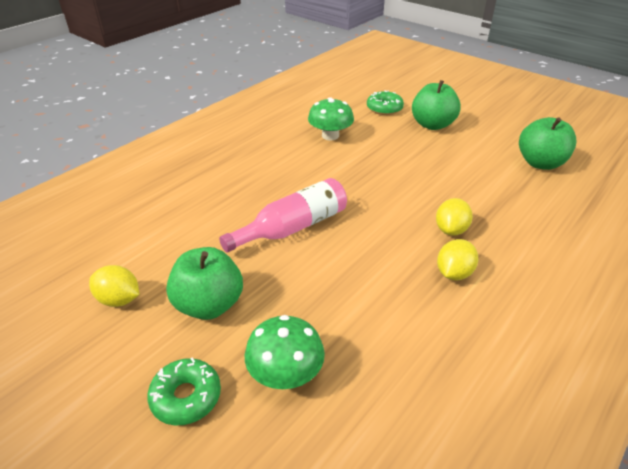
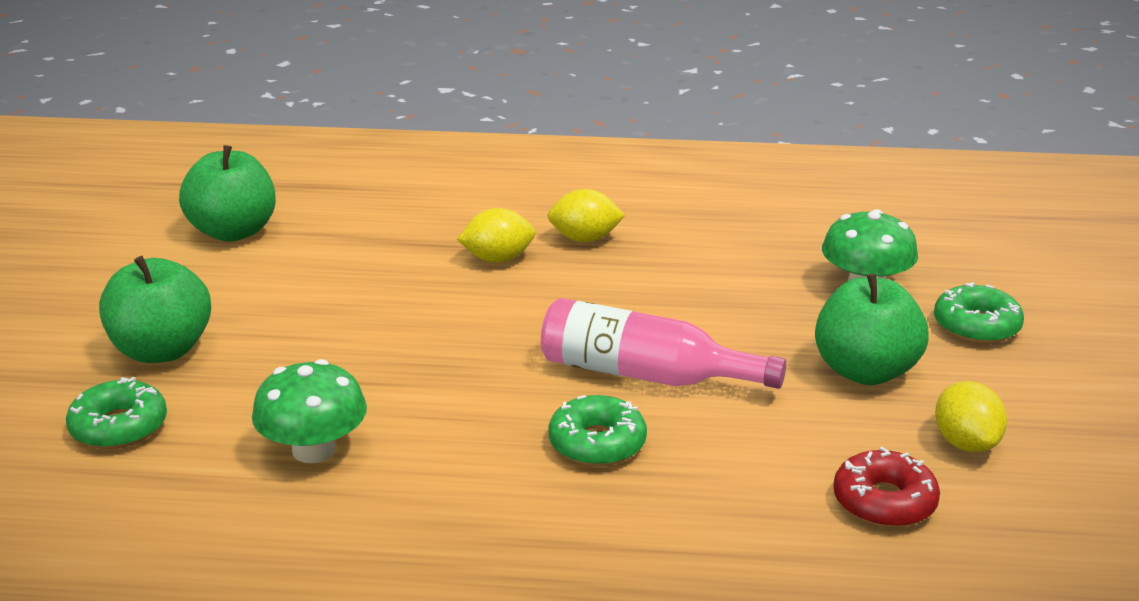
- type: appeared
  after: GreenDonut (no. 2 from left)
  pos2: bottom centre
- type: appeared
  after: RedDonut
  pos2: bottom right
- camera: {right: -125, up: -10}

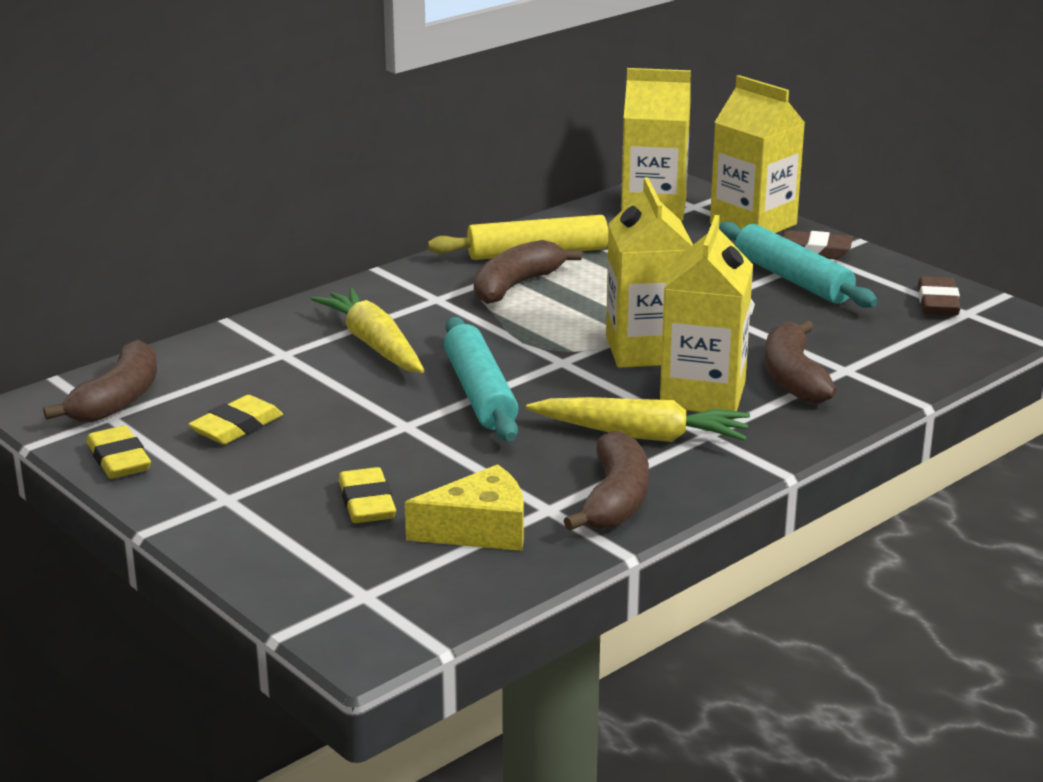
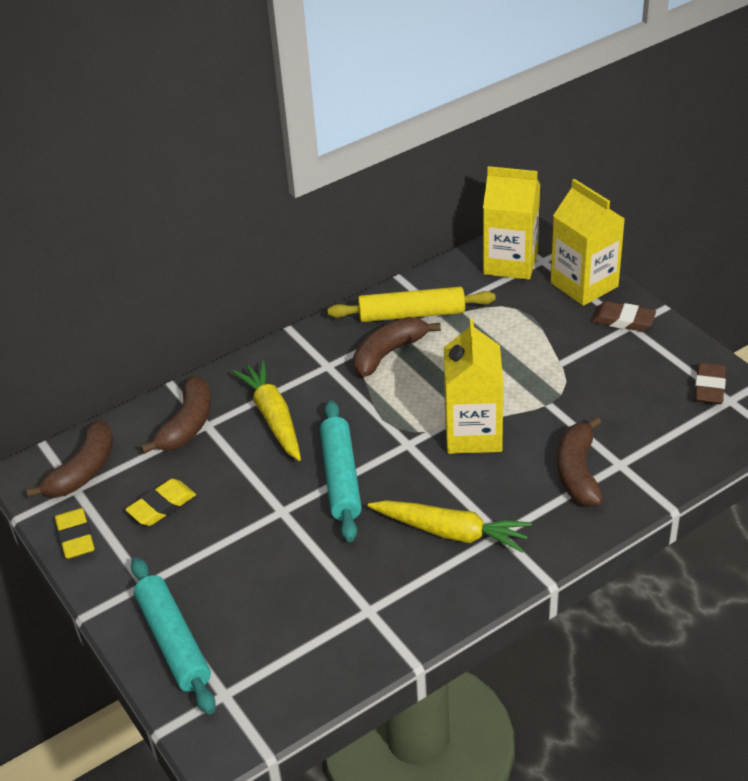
- type: missing
  before: YellowCarton (no. 3 from left)
  pos1: middle right
- type: relocated
  before: TurquoiseRollingPin (no. 2 from left in the first image)
  after: TurquoiseRollingPin (no. 1 from left)
  pos1: middle right
  pos2: bottom left
- type: relocated
  before: BrownBanana (no. 3 from left in the first image)
  after: BrownBanana (no. 2 from left)
  pos1: centre
  pos2: middle left
- type: missing
  before: YellowCheese
  pos1: centre
- type: missing
  before: YellowEraser (no. 3 from left)
  pos1: centre
- camera: {right: 10, up: 15}

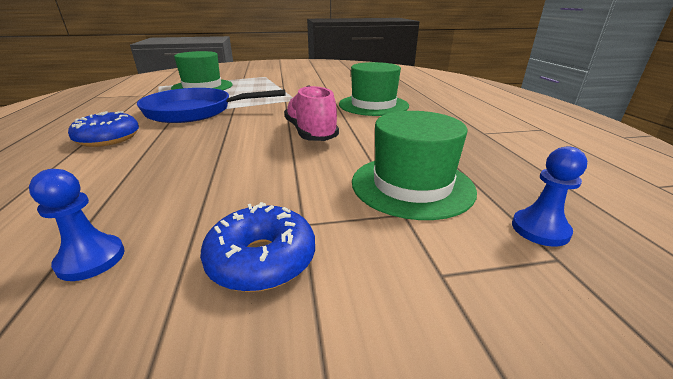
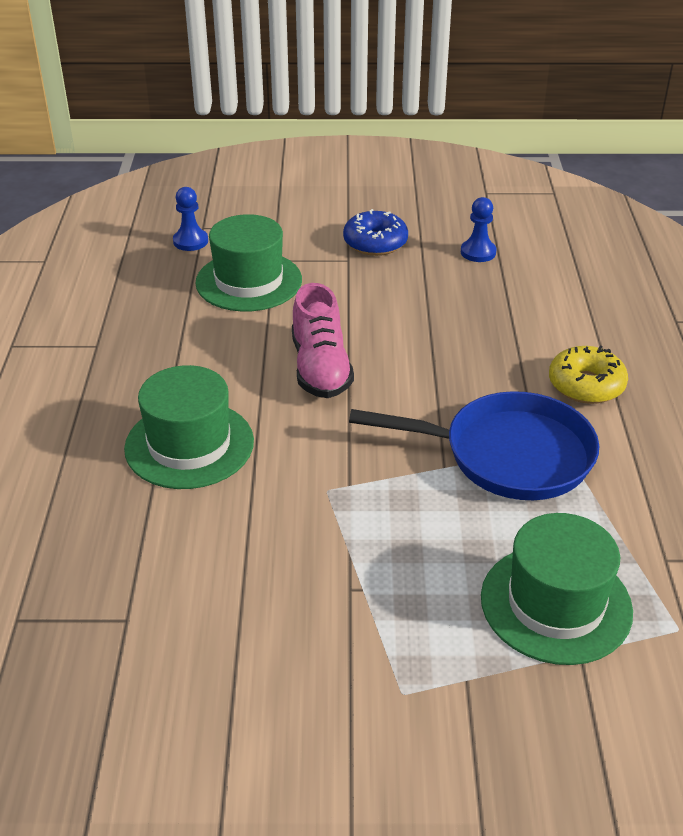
- type: colour
  before: BlueDonut (no. 1 from left)
  after: YellowDonut
  pos1: middle left
  pos2: middle right
- camera: {right: -170, up: 10}

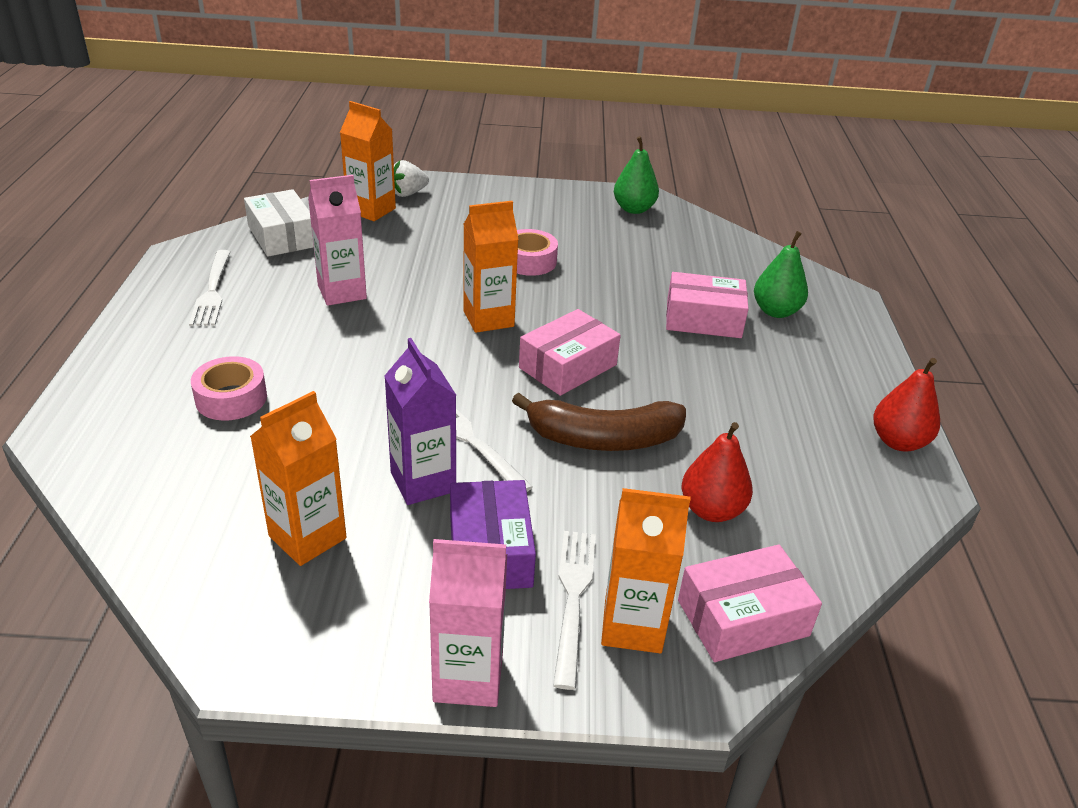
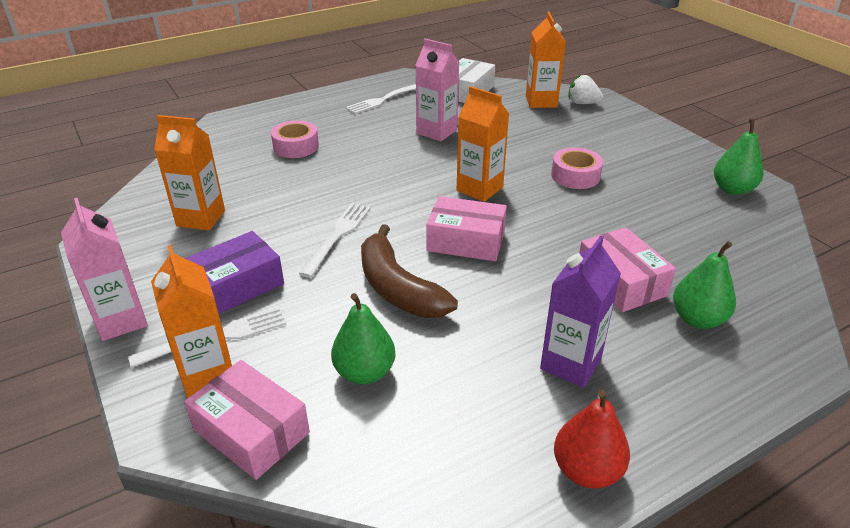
- type: relocated
  before: PurpleCarton
  pos1: centre
  pos2: middle right
- type: colour
  before: RedPear (no. 1 from left)
  after: GreenPear (no. 1 from left)
  pos1: centre
  pos2: centre
- camera: {right: 60, up: 0}

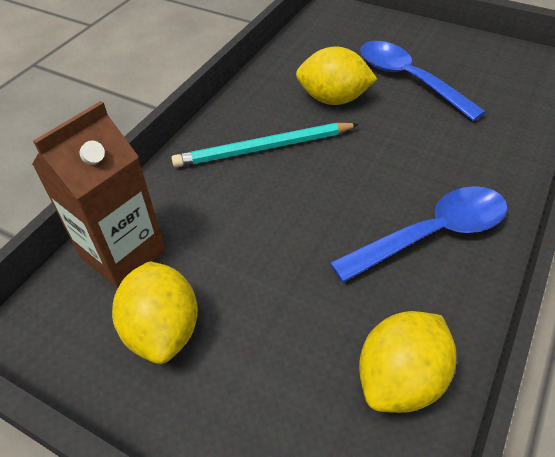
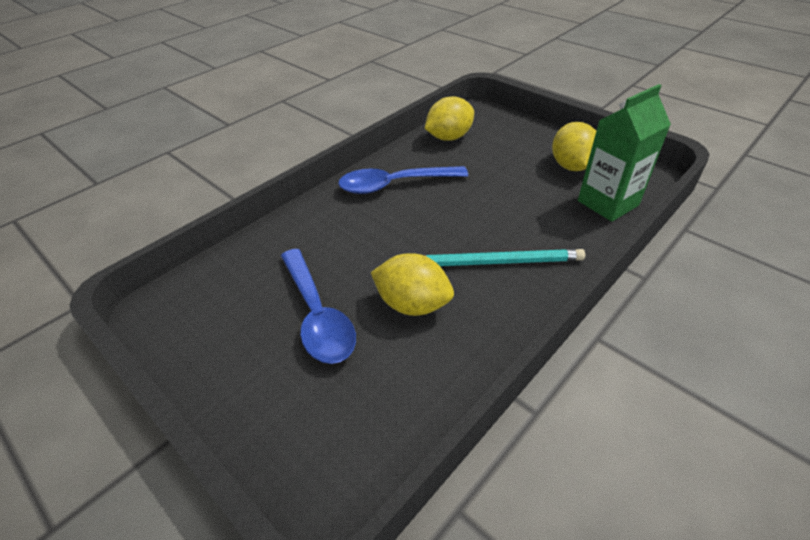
- type: colour
  before: BrownCarton
  after: GreenCarton
  pos1: middle left
  pos2: top right
- camera: {right: -165, up: -5}

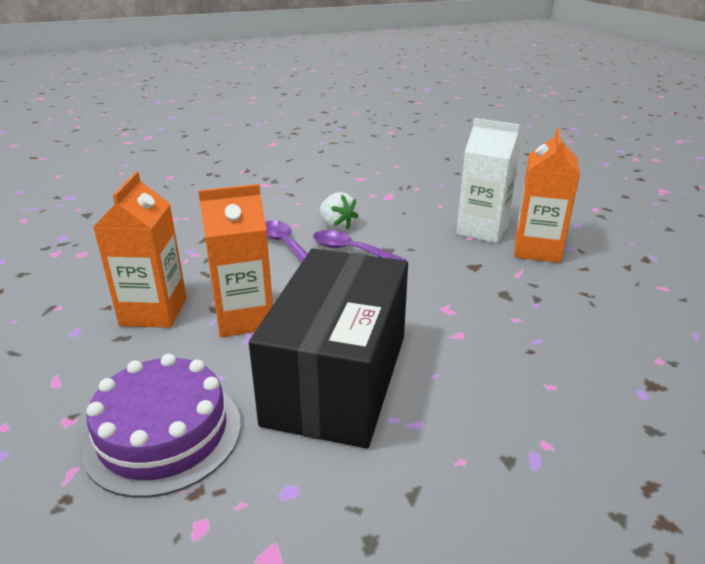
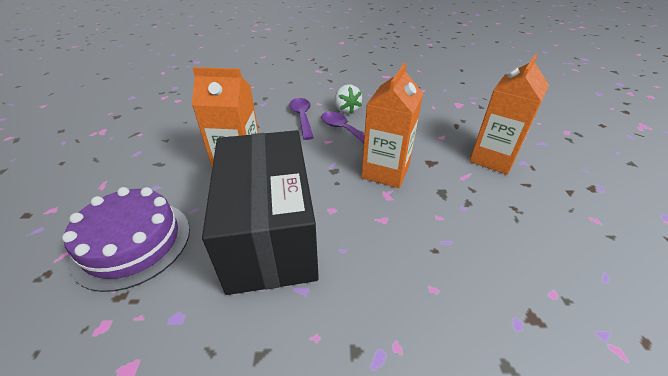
- type: missing
  before: WhiteCarton
  pos1: top right
- type: relocated
  before: OrangeCarton (no. 1 from left in the first image)
  after: OrangeCarton (no. 2 from left)
  pos1: middle left
  pos2: top centre
- type: spun
  before: BlackBox
  pos1: centre
  pos2: centre
  turn: -45
- camera: {right: 20, up: 10}

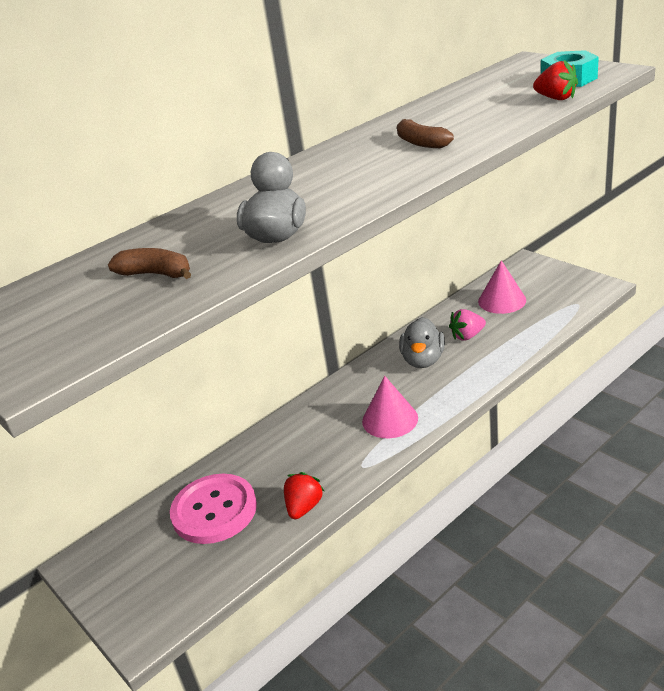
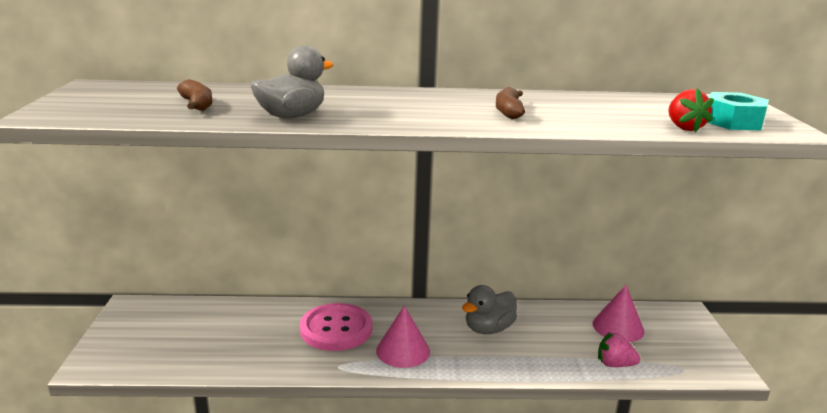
- type: relocated
  before: PinkStrawberry
  pos1: middle right
  pos2: bottom right
- type: missing
  before: RedStrawberry (no. 1 from left)
  pos1: bottom centre
- type: relocated
  before: PinkButton
  pos1: bottom left
  pos2: bottom centre
- camera: {right: 35, up: -10}

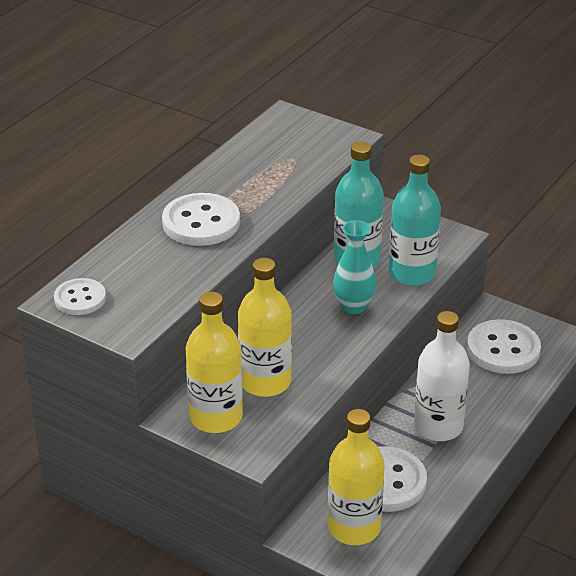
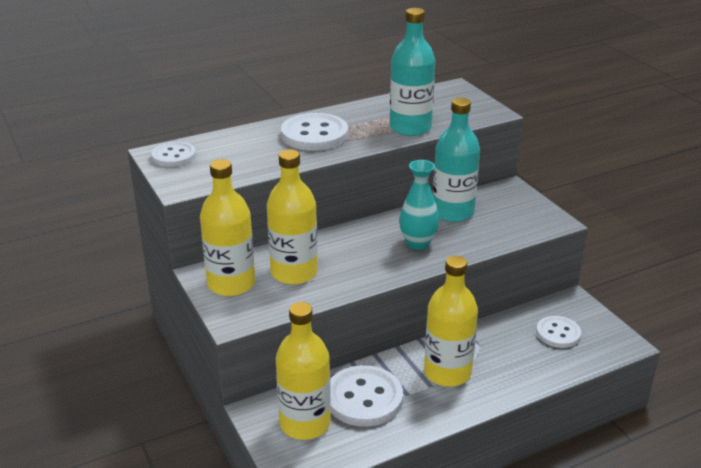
- type: relocated
  before: TurquoiseBottle (no. 2 from left in the first image)
  after: TurquoiseBottle (no. 1 from left)
  pos1: middle right
  pos2: top centre
- type: colour
  before: WhiteBottle
  after: YellowBottle (no. 4 from left)
  pos1: middle right
  pos2: bottom centre
- type: size
  before: WhiteButton (no. 4 from left)
  pos1: middle right
  pos2: bottom right
  scale: 0.62
- camera: {right: 30, up: -5}

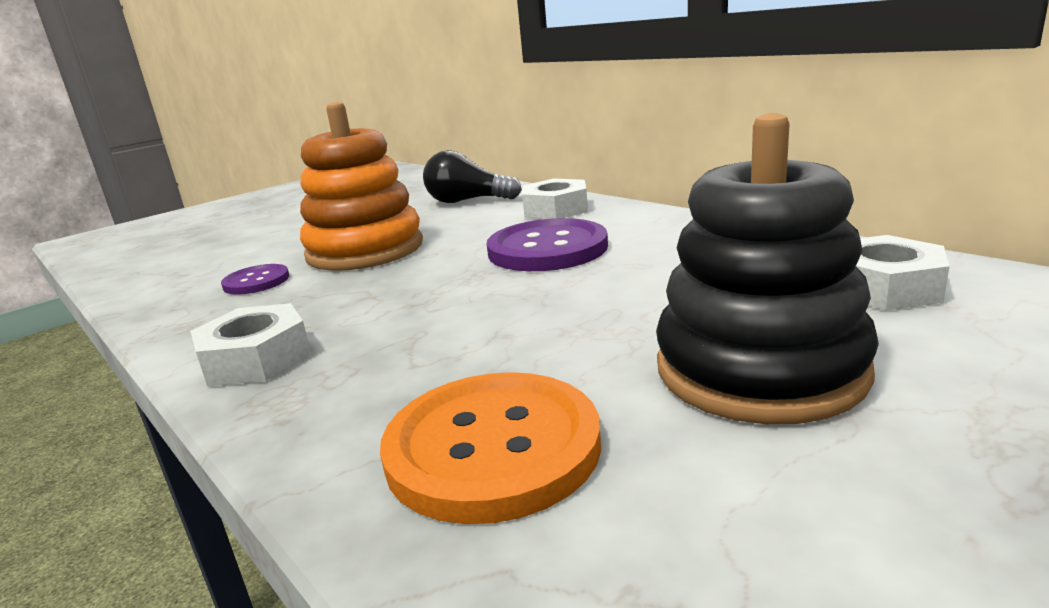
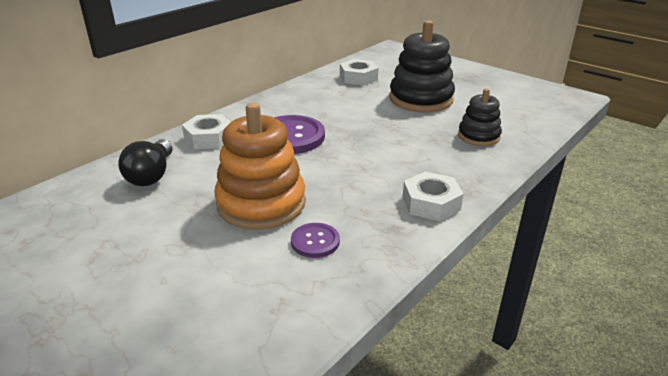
- type: exchanged
  before: OrangeButton
  after: BlackStackingToy (no. 2 from left)
  pos1: bottom centre
  pos2: top right
- camera: {right: -100, up: 10}

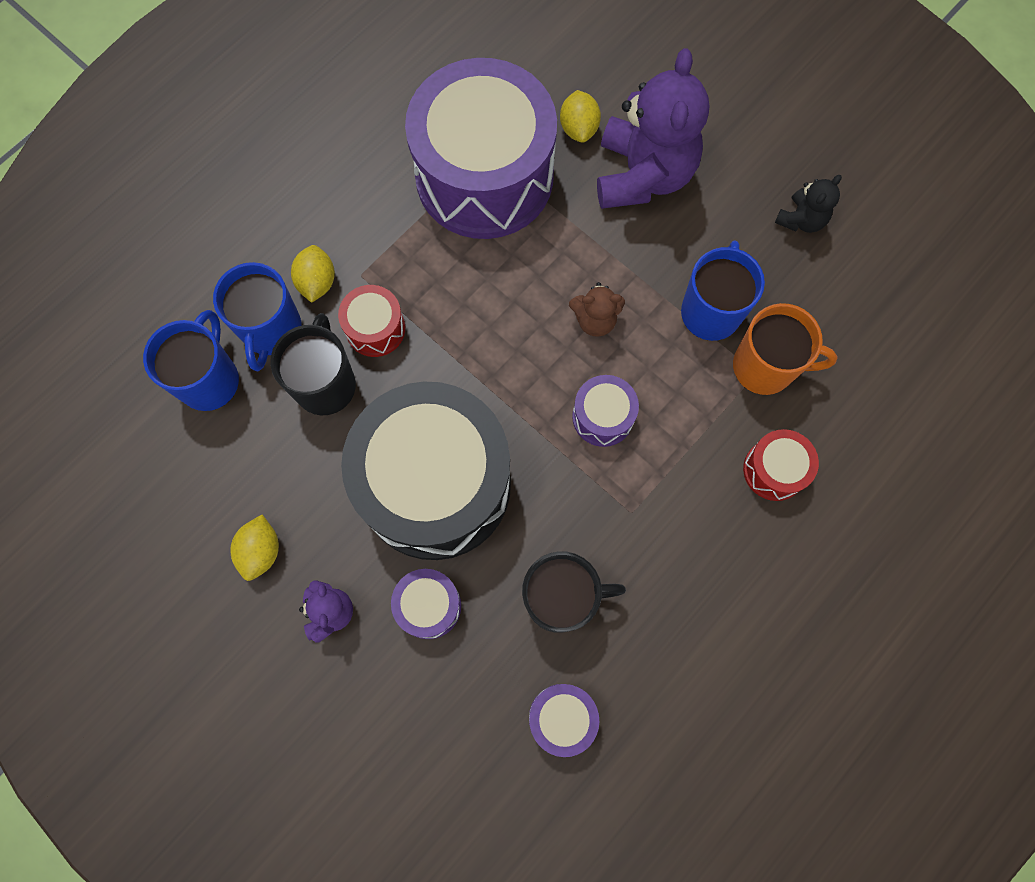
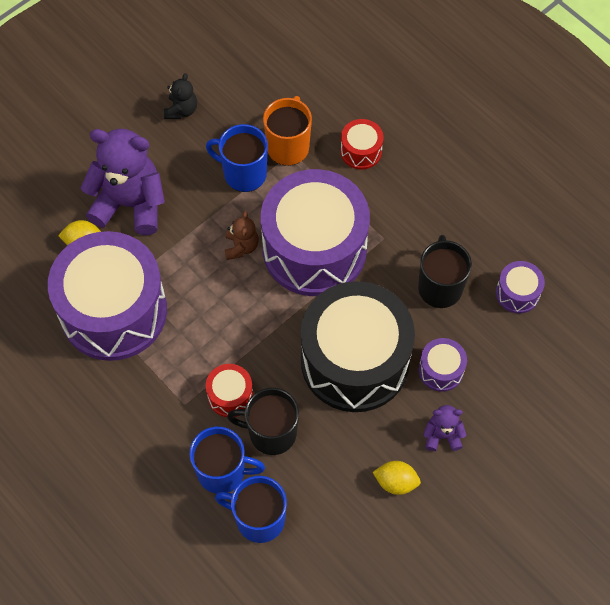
- type: spun
  before: BlackTeddyBear
  pos1: top right
  pos2: top left
  turn: 60
- type: missing
  before: YellowLemon (no. 2 from left)
  pos1: top left
- type: size
  before: PurpleDrum (no. 4 from left in the first image)
  pos1: centre
  pos2: centre
  scale: 2.41
- camera: {right: -85, up: -10}

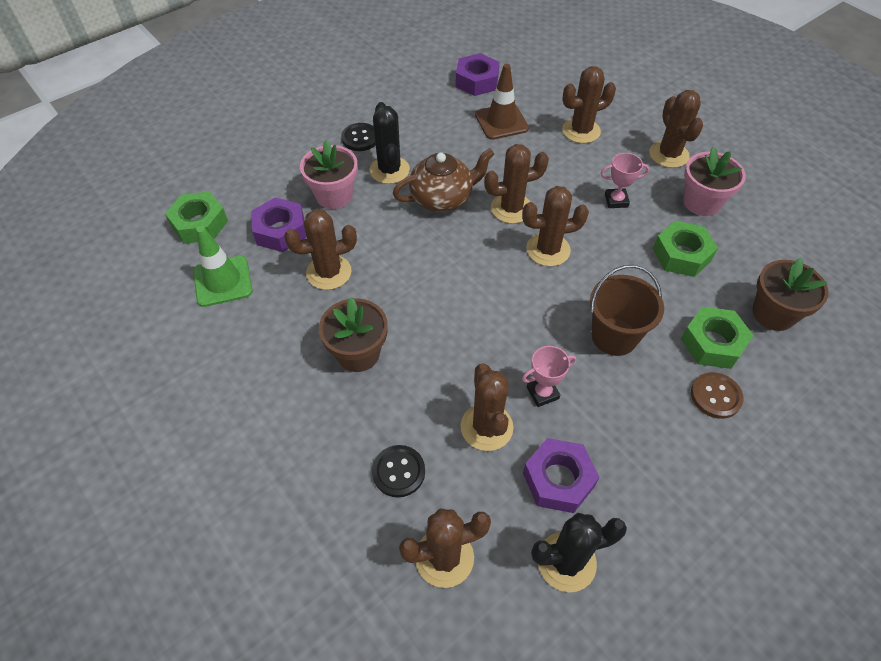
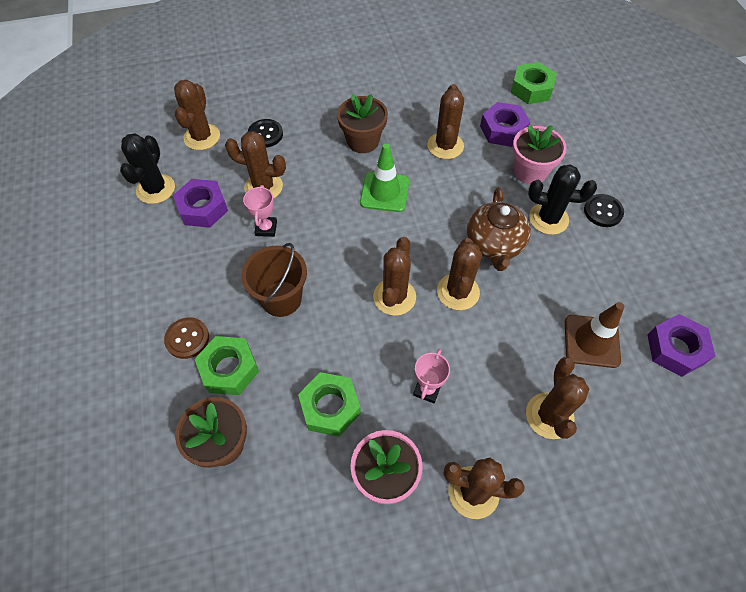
- type: relocated
  before: GreenTrafficCone
  pos1: middle left
  pos2: top centre
- camera: {right: 115, up: 5}

